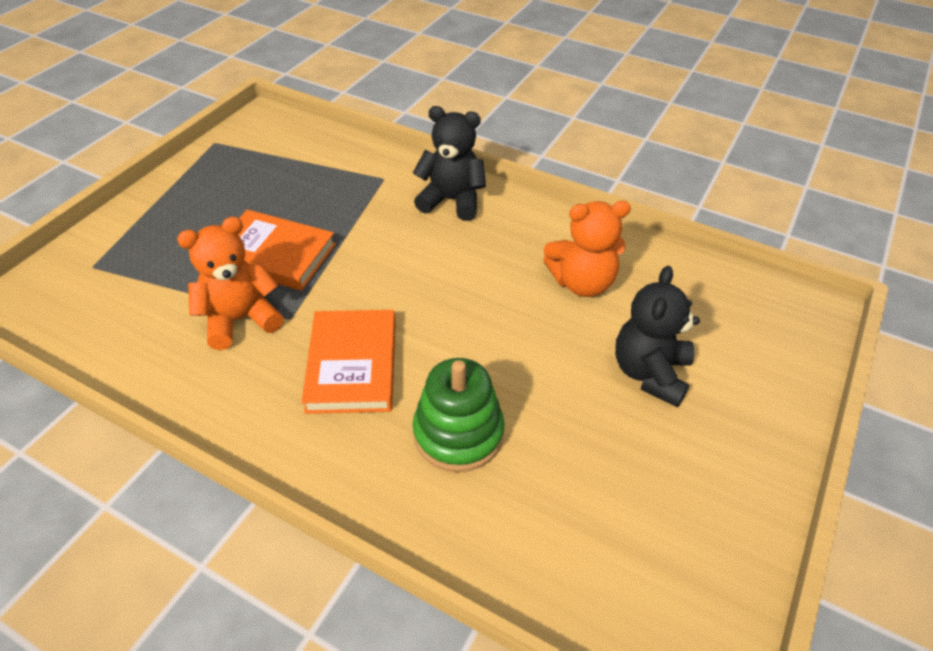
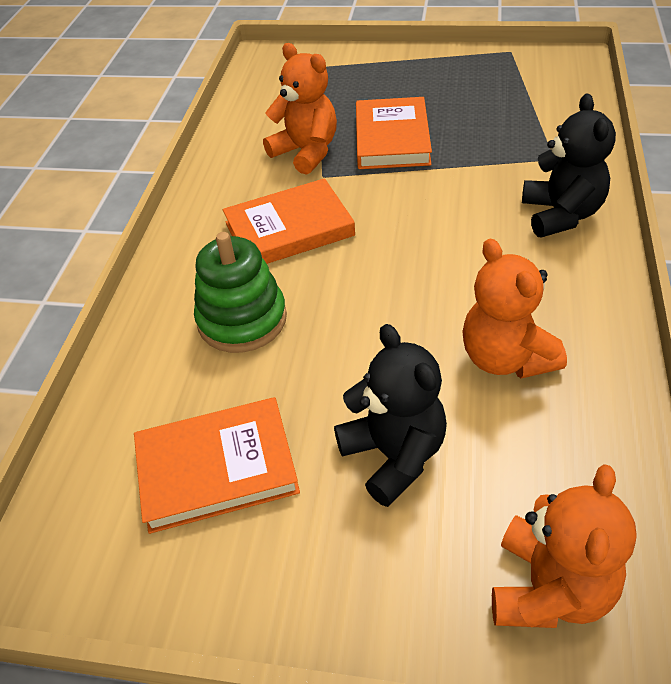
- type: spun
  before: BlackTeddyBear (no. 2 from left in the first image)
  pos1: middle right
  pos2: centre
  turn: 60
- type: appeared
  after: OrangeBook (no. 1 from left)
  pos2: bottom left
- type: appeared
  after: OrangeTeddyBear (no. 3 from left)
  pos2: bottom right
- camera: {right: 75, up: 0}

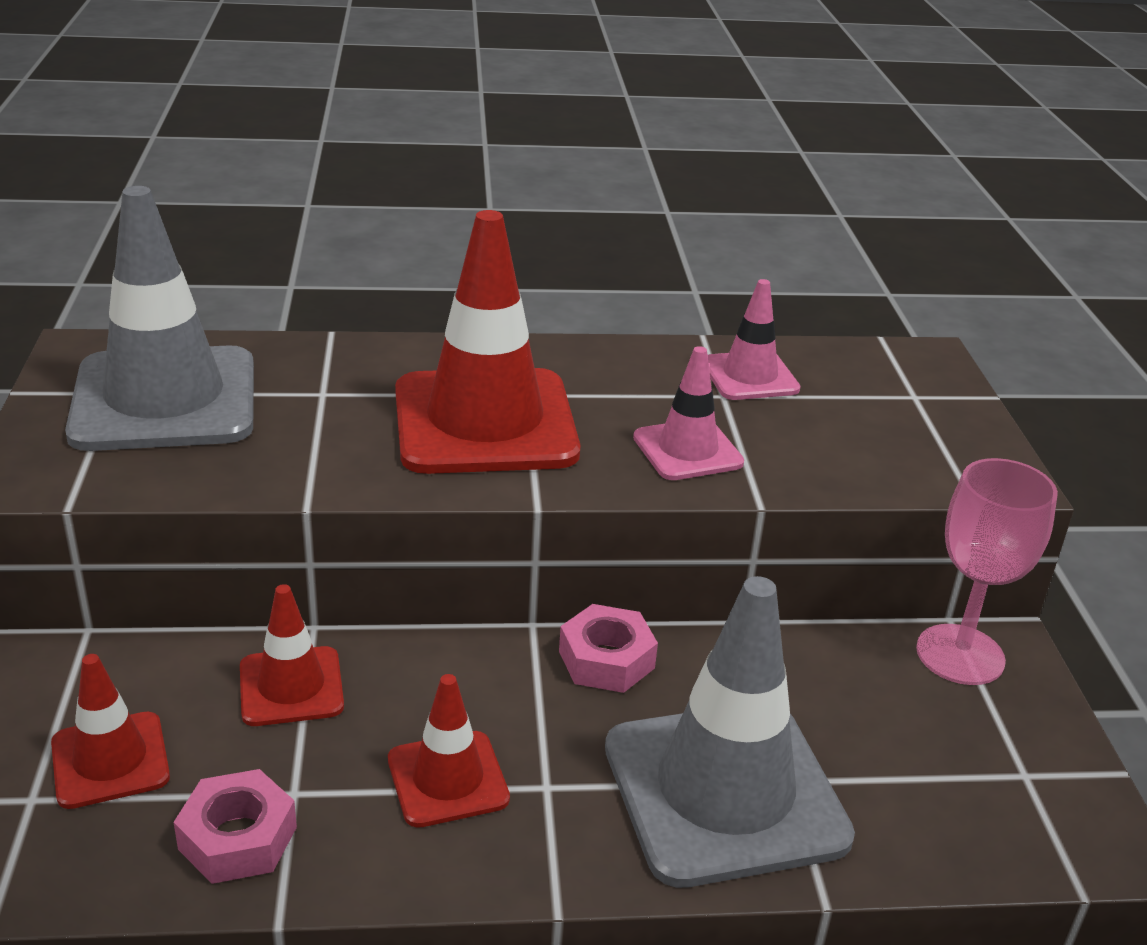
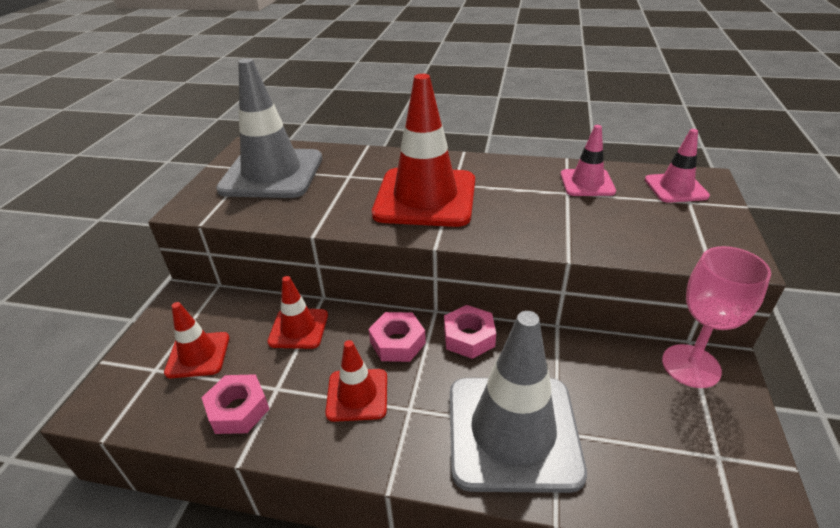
- type: relocated
  before: PinkTrafficCone (no. 1 from left in the first image)
  after: PinkTrafficCone (no. 2 from left)
  pos1: centre
  pos2: top right
- type: appeared
  after: PinkNut (no. 2 from left)
  pos2: centre
- camera: {right: 20, up: 5}

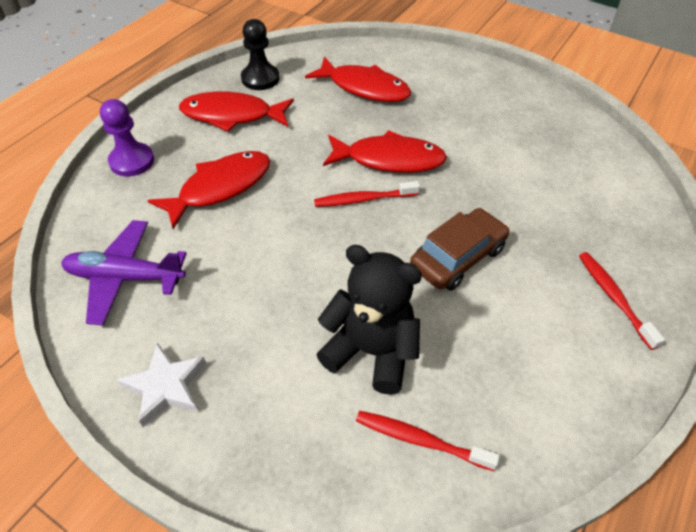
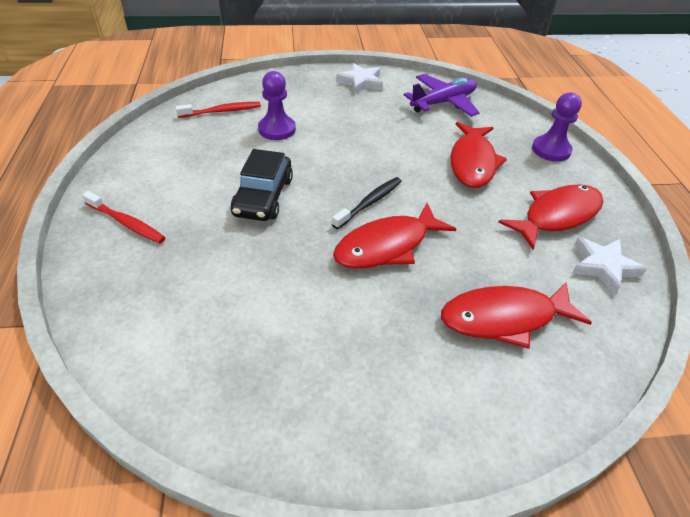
- type: exchanged
  before: BlackPawn
  after: WhiteStar (no. 2 from left)
  pos1: top centre
  pos2: middle right
- type: colour
  before: RedToothbrush (no. 1 from left)
  after: BlackToothbrush
  pos1: centre
  pos2: centre
- type: colour
  before: BrownCar
  after: BlackCar
  pos1: centre
  pos2: centre
- type: exchanged
  before: BlackTeddyBear
  after: PurplePawn (no. 1 from left)
  pos1: centre
  pos2: top centre
- camera: {right: 140, up: -5}

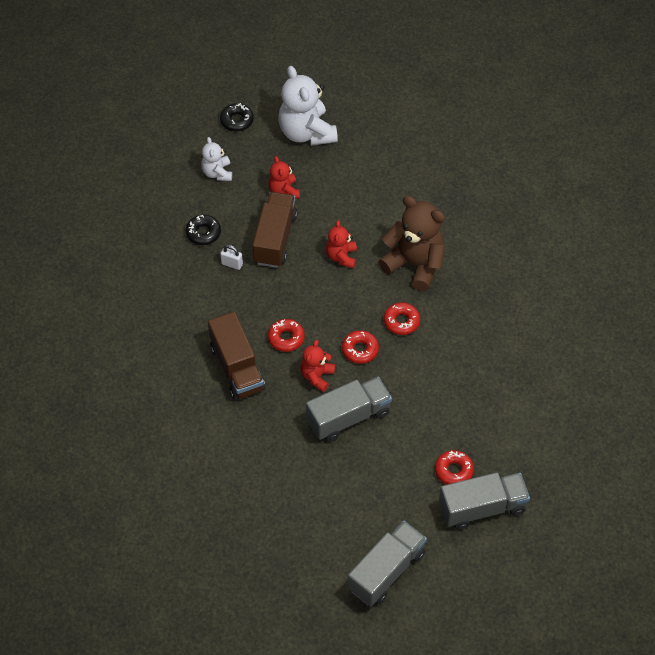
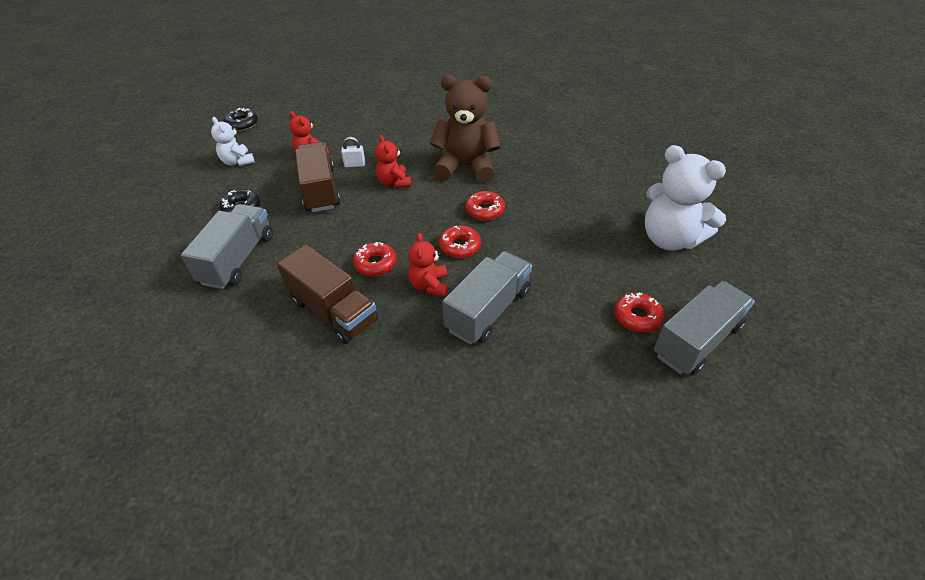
- type: relocated
  before: WhiteTeddyBear (no. 2 from left)
  pos1: top centre
  pos2: middle right
- type: relocated
  before: WhitePadlock
  pos1: centre
  pos2: top centre
- type: relocated
  before: GreyTruck (no. 2 from left in the first image)
  after: GreyTruck (no. 1 from left)
  pos1: bottom centre
  pos2: middle left
- camera: {right: -25, up: -10}

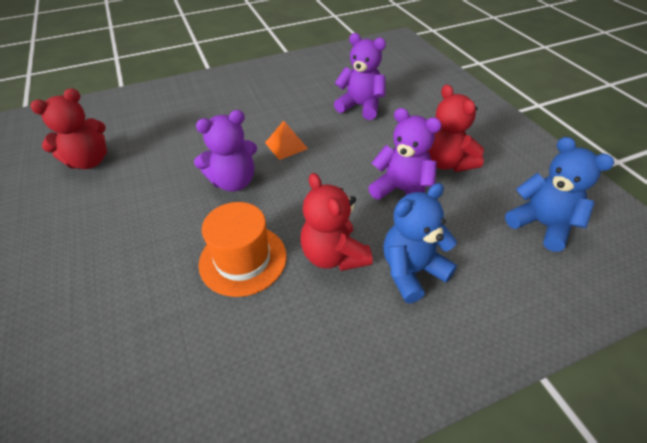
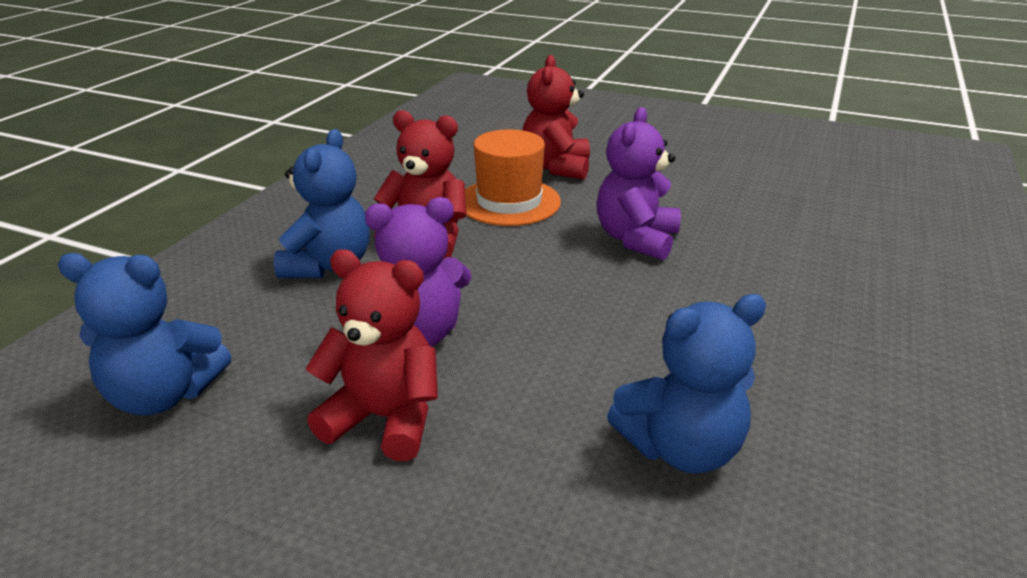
- type: colour
  before: PurpleTeddyBear (no. 2 from left)
  after: BlueTeddyBear (no. 3 from left)
  pos1: top centre
  pos2: middle right
- type: relocated
  before: RedTeddyBear (no. 1 from left in the first image)
  after: RedTeddyBear (no. 3 from left)
  pos1: top left
  pos2: top centre
- type: missing
  before: OrangePyramid
  pos1: top centre
- camera: {right: 135, up: -15}

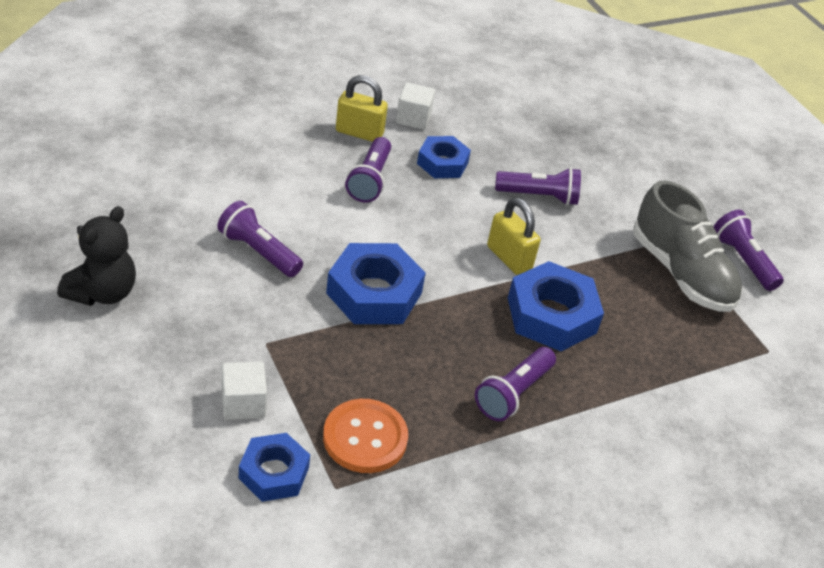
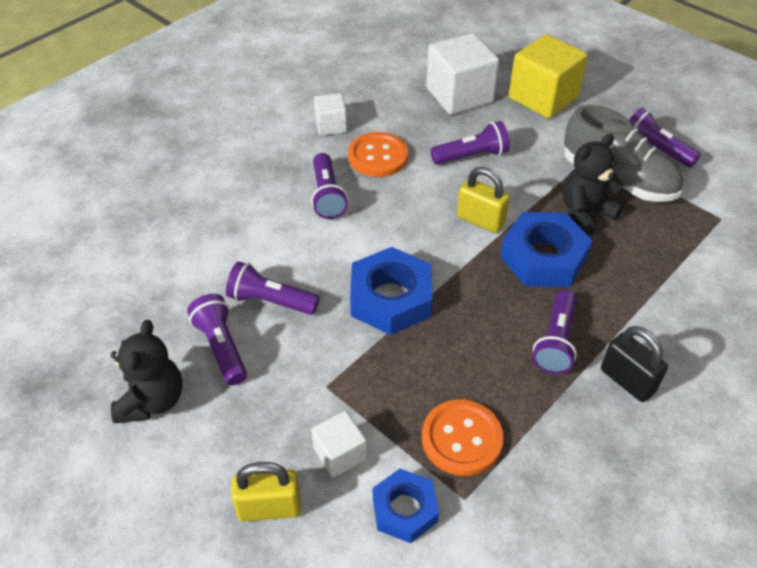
- type: relocated
  before: YellowPadlock (no. 1 from left)
  pos1: top centre
  pos2: bottom centre
- type: exchanged
  before: BlueNut (no. 3 from left)
  after: OrangeButton (no. 1 from left)
  pos1: top centre
  pos2: top centre
- type: appeared
  after: WhiteCube (no. 3 from left)
  pos2: top centre
- type: appeared
  after: YellowCube
  pos2: top right
- type: appeared
  after: BlackTeddyBear (no. 2 from left)
  pos2: top right
- type: appeared
  after: PurpleFlashlight (no. 1 from left)
  pos2: middle left
- type: appeared
  after: BlackPadlock
  pos2: middle right
- camera: {right: -15, up: 5}

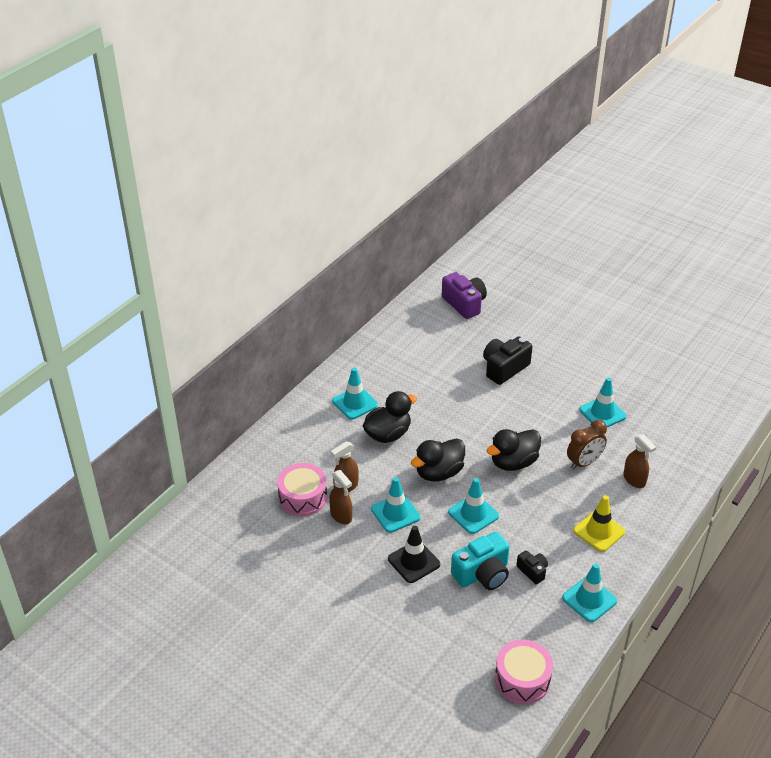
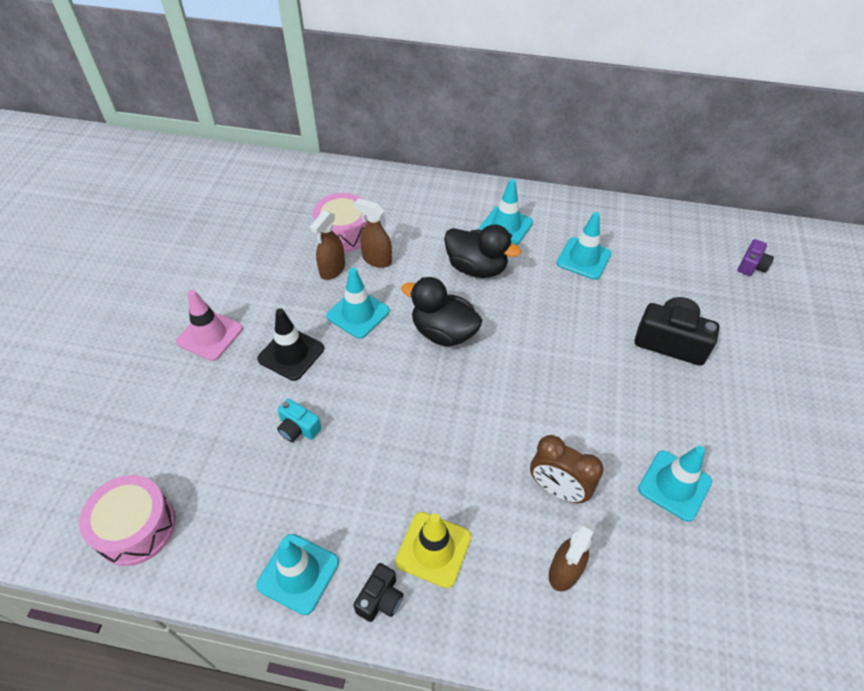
- type: size
  before: PurpleCamera
  pos1: centre
  pos2: middle right
  scale: 0.54
- type: missing
  before: BlackDuck (no. 3 from left)
  pos1: middle right
- type: relocated
  before: TurquoiseTrafficCone (no. 3 from left in the first image)
  after: TurquoiseTrafficCone (no. 4 from left)
  pos1: bottom centre
  pos2: middle right
- type: size
  before: TurquoiseCamera
  pos1: bottom centre
  pos2: centre
  scale: 0.54
- type: relocated
  before: BlackCamera (no. 2 from left in the first image)
  after: BlackCamera (no. 1 from left)
  pos1: bottom right
  pos2: bottom centre
- type: appeared
  after: PinkTrafficCone
  pos2: middle left
- camera: {right: 65, up: 10}

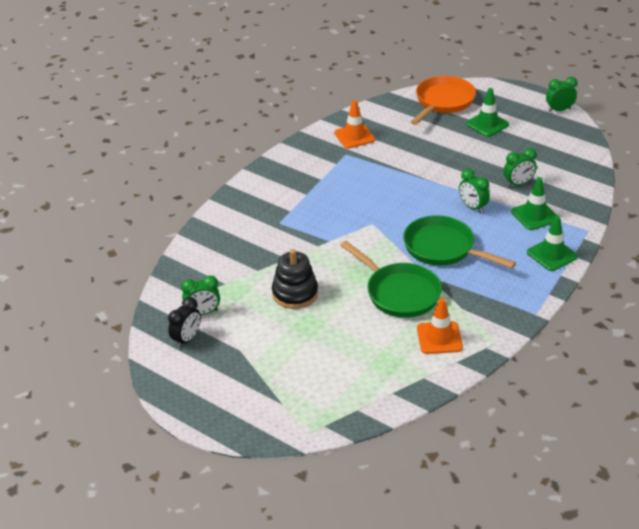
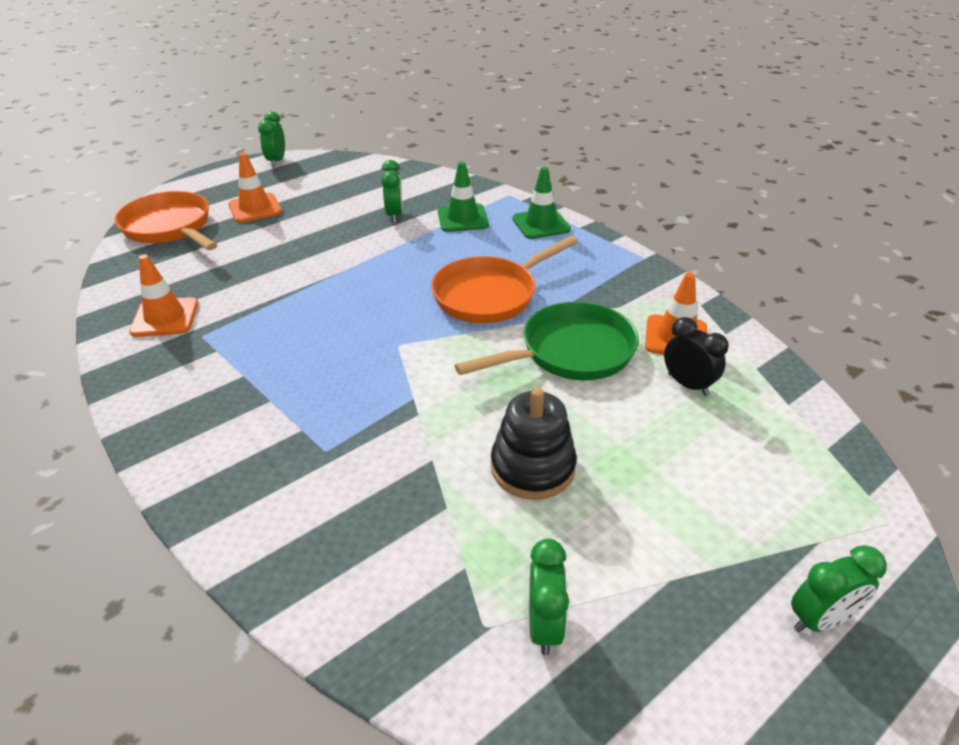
- type: colour
  before: GreenTrafficCone (no. 1 from left)
  after: OrangeTrafficCone (no. 2 from left)
  pos1: top right
  pos2: top left
- type: relocated
  before: GreenClock (no. 2 from left in the first image)
  after: GreenClock (no. 4 from left)
  pos1: middle right
  pos2: bottom right
- type: colour
  before: GreenPan (no. 2 from left)
  after: OrangePan (no. 2 from left)
  pos1: middle right
  pos2: centre
- type: relocated
  before: BlackClock
  pos1: middle left
  pos2: middle right
- camera: {right: -75, up: 0}

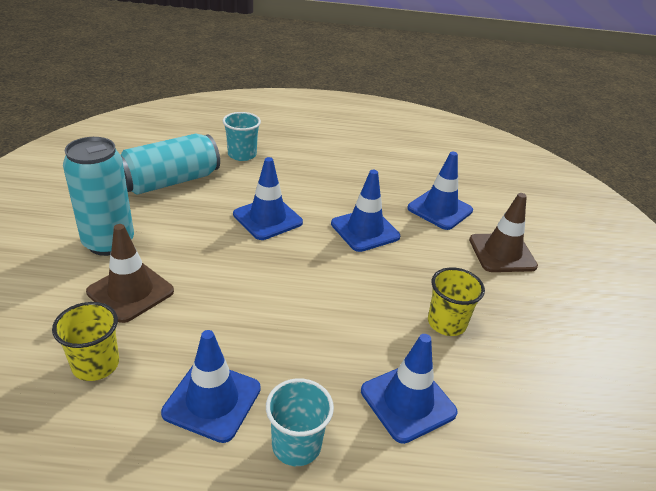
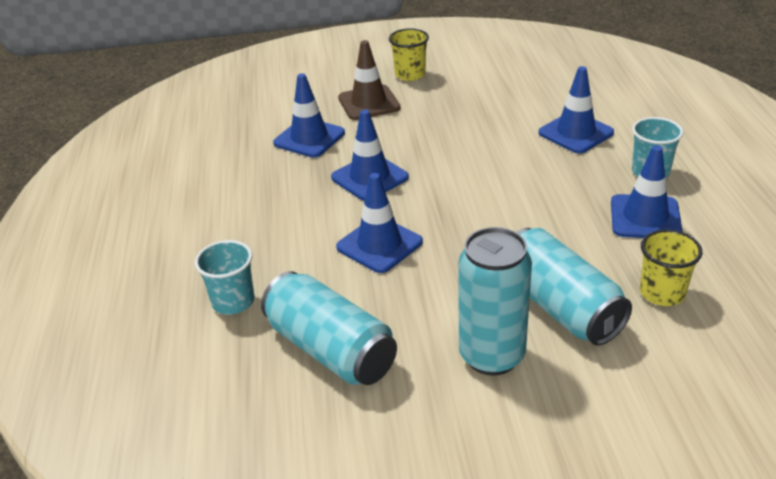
- type: exchanged
  before: BrownTrafficCone (no. 1 from left)
  after: TurquoiseCan (no. 3 from left)
  pos1: middle left
  pos2: middle right
- type: relocated
  before: YellowCup (no. 2 from left in the first image)
  after: YellowCup (no. 1 from left)
  pos1: middle right
  pos2: top centre
- camera: {right: -95, up: 0}

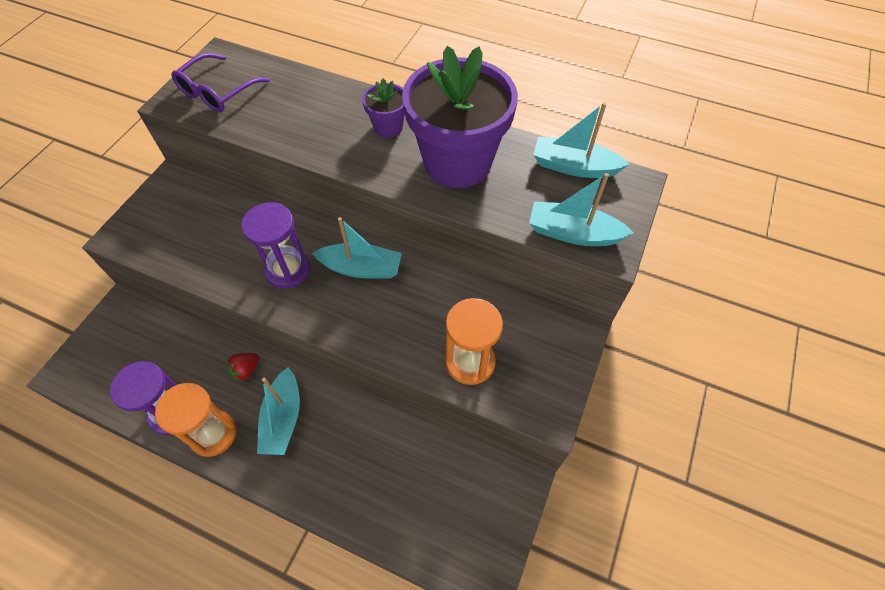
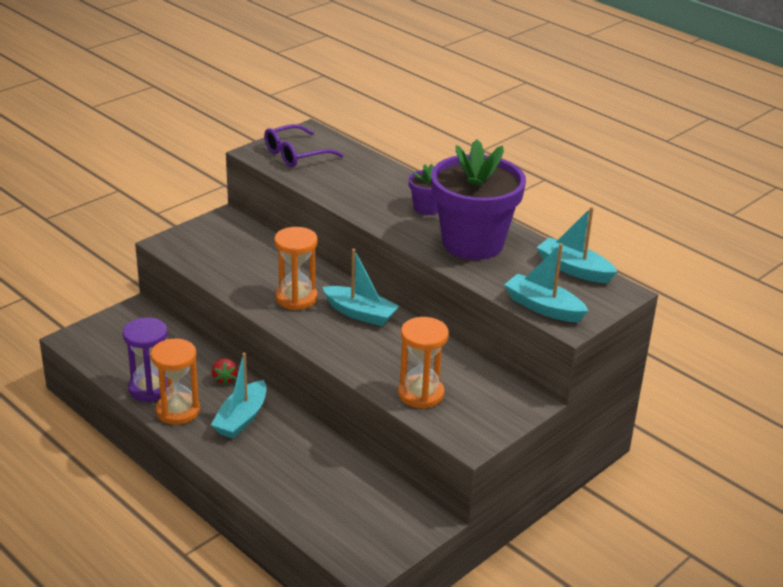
- type: colour
  before: PurpleHourglass (no. 2 from left)
  after: OrangeHourglass (no. 2 from left)
  pos1: middle left
  pos2: centre
- type: spun
  before: RedStrawberry
  pos1: middle left
  pos2: middle left
  turn: -75
- camera: {right: 20, up: -25}

